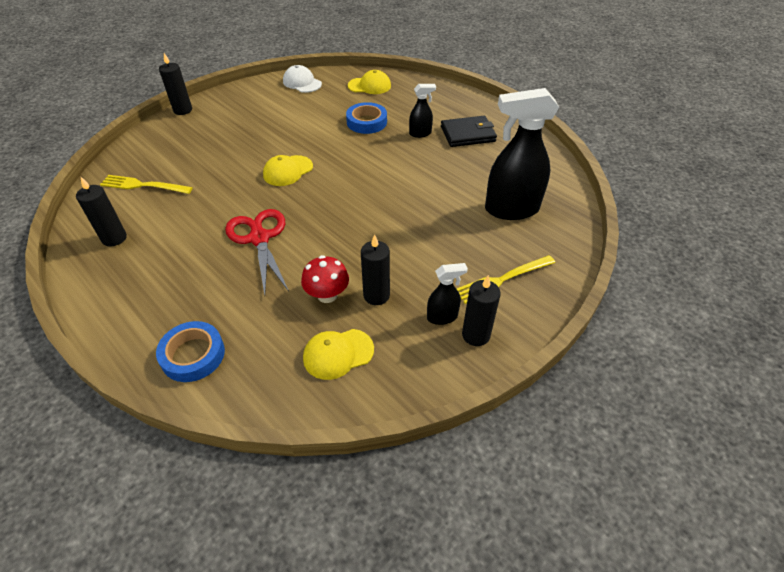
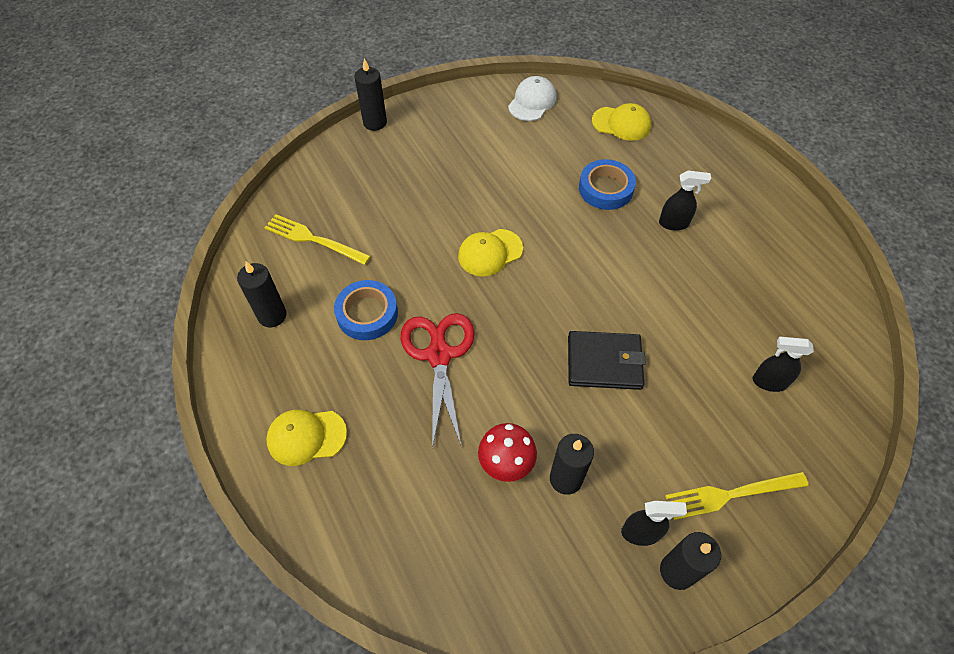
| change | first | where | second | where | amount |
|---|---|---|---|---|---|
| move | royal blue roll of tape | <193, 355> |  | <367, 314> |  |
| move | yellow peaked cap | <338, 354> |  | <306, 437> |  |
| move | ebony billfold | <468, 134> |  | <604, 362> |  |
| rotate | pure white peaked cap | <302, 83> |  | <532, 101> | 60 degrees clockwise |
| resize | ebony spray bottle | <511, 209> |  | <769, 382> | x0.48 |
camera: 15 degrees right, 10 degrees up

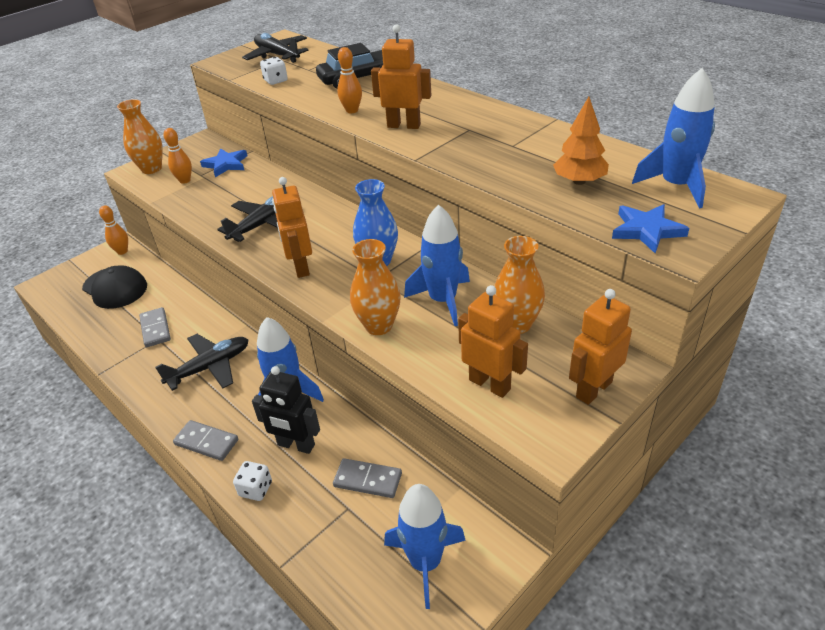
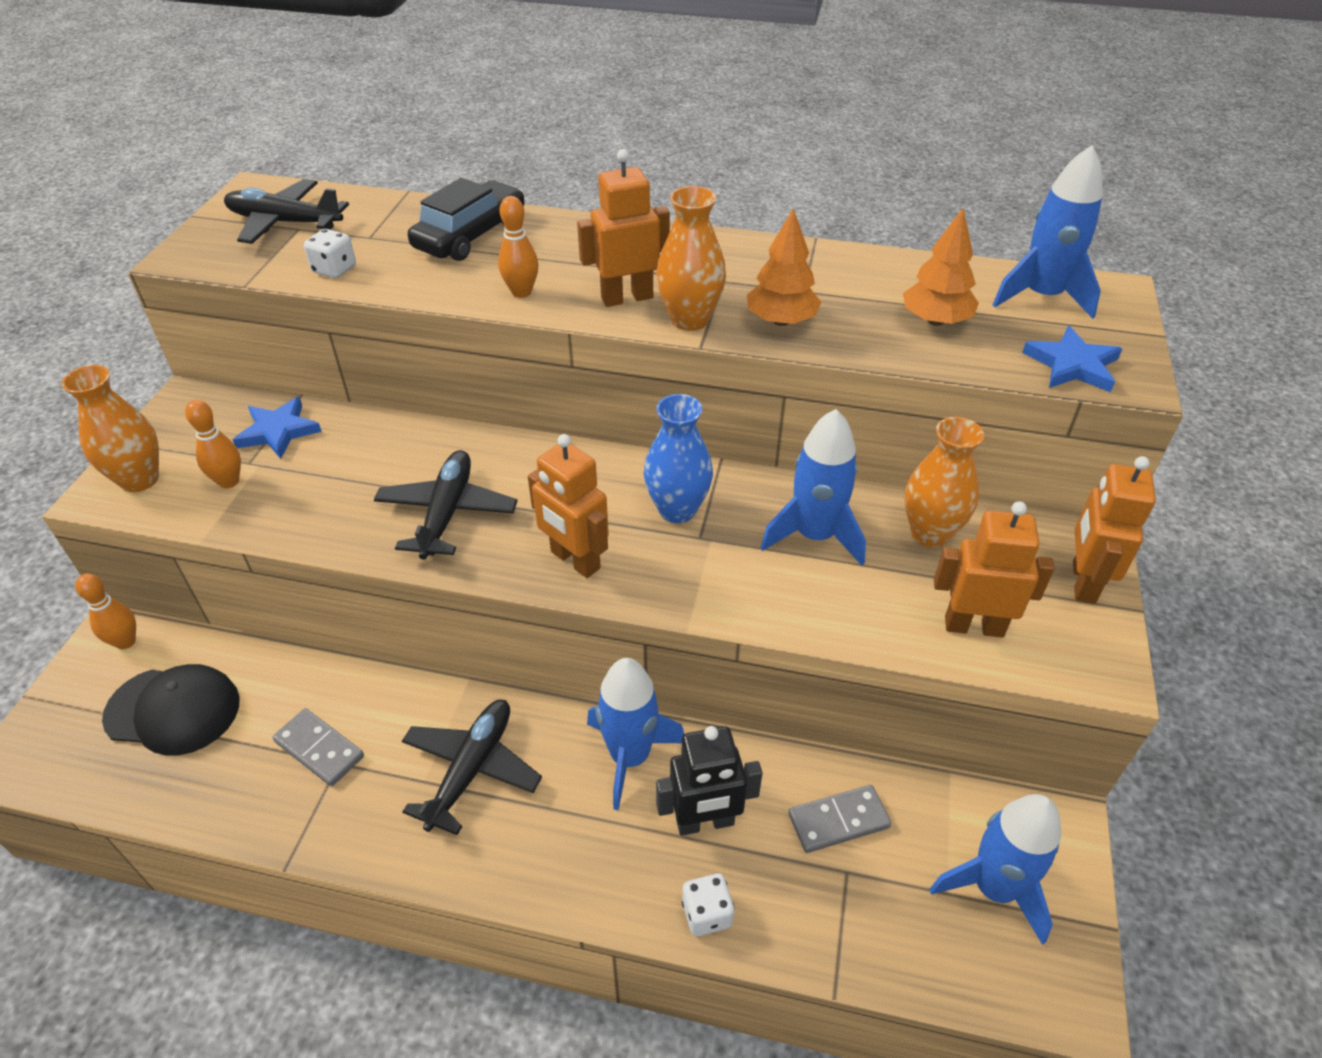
| change | first | where | second | where | amount |
|---|---|---|---|---|---|
| delete | grey domino tile | <206, 442> |  |  |  |
| insert |  |  | orange tree | <781, 321> |  |
| move | orange tall vase | <379, 326> |  | <689, 320> |  |
camera: 35 degrees left, 5 degrees up

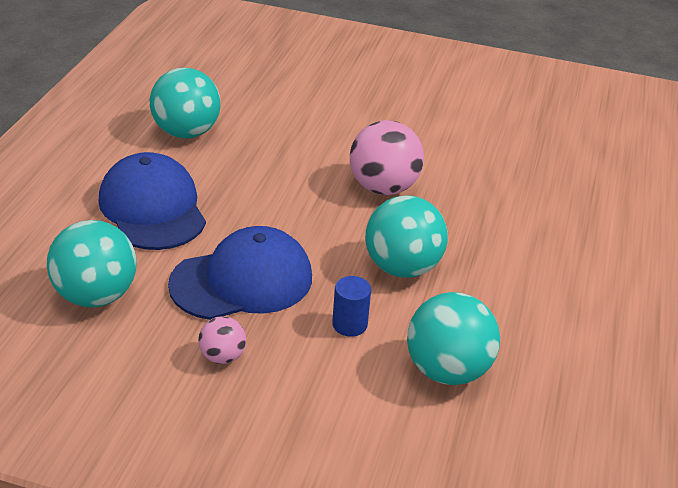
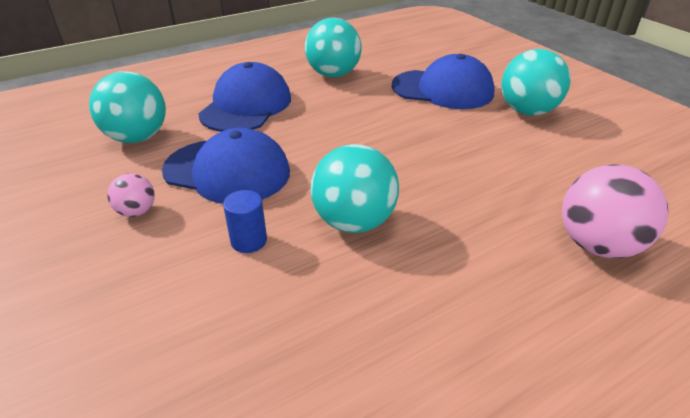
| change | first | where | second | where | amount |
|---|---|---|---|---|---|
| insert |  |  | royal blue peaked cap | <443, 89> |  |
| move | pink play ball | <383, 187> |  | <597, 245> |  |
| move | turquoise play ball | <447, 370> |  | <527, 111> |  |
camera: 45 degrees right, 0 degrees up

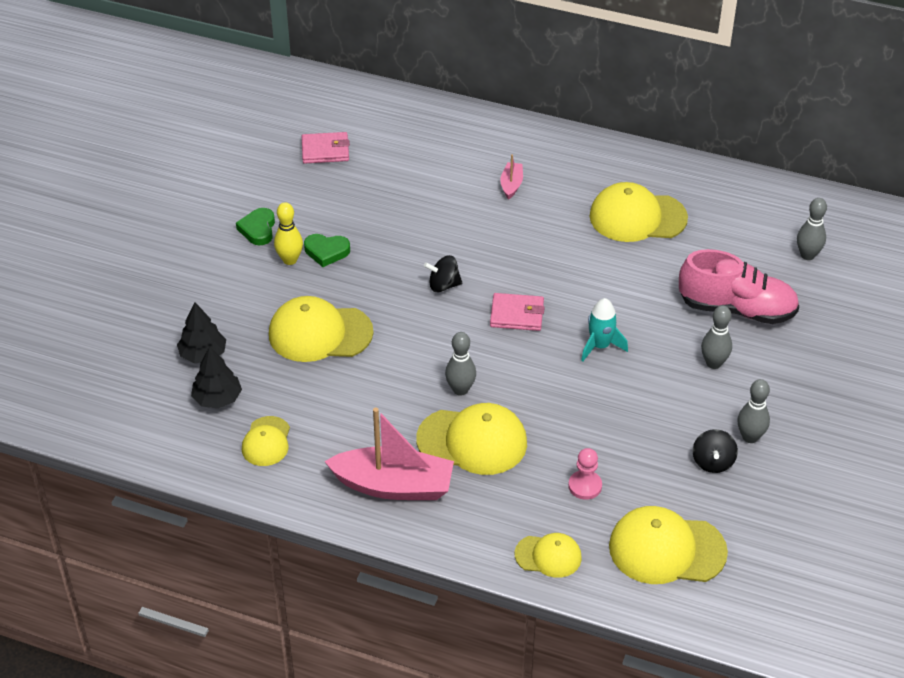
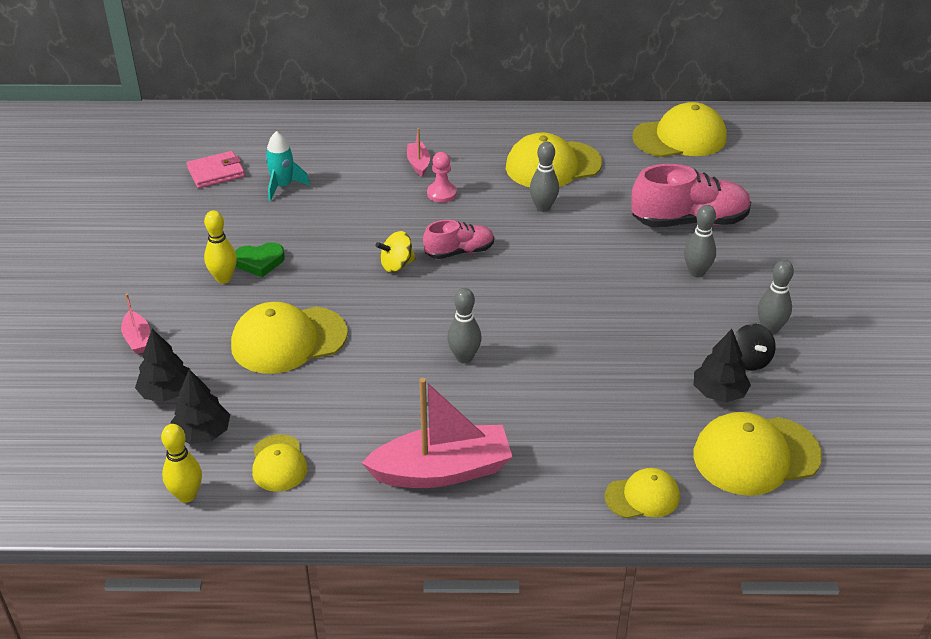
| change | first | where | second | where | amount |
|---|---|---|---|---|---|
| delete | emerald heart shape | <258, 229> |  |  |  |
| delete | pink billfold | <517, 314> |  |  |  |
| insert |  |  | pink toy boat | <137, 339> |  |
| insert |  |  | yellow tenpin | <187, 495> |  |
| insert |  |  | pink lace-up shoe | <459, 252> |  |
| insert |  |  | ebony tree | <719, 392> |  |
| move | yellow peaked cap | <472, 441> |  | <680, 137> |  |
| move | pink pawn | <585, 486> |  | <442, 193> |  |
| move | turquoise toy rocket | <600, 346> |  | <283, 186> |  |
| move | grey tenpin | <807, 255> |  | <543, 207> |  |
| recolor | ebony spinning top | <443, 285> | yellow spinning top | <397, 265> |  |
camera: 20 degrees left, 5 degrees down

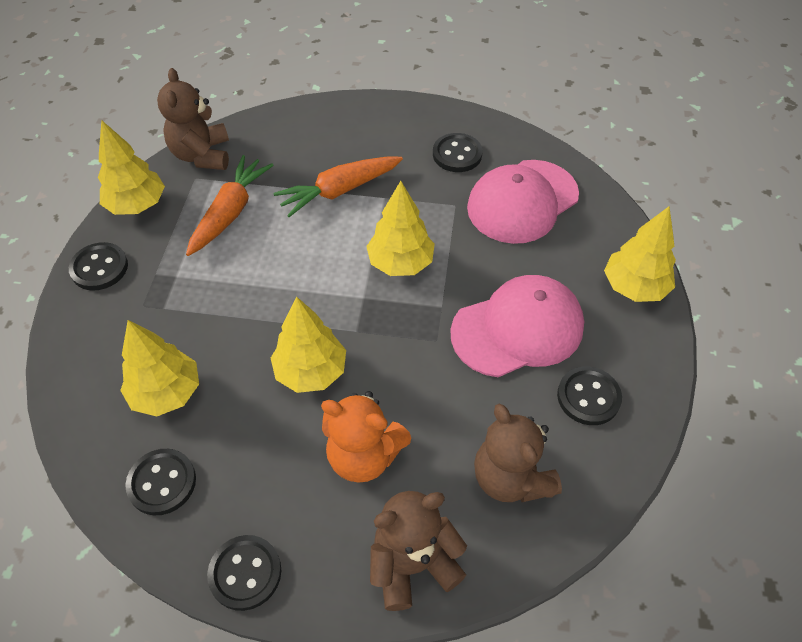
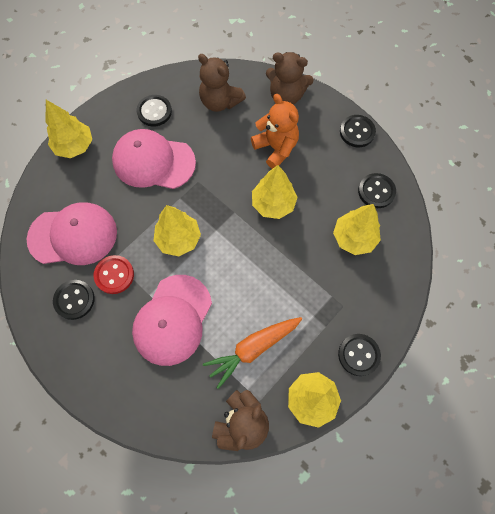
| change | first | where | second | where | amount |
|---|---|---|---|---|---|
| insert |  |  | red sewing button | <114, 275> |  |
| replace | orange root vegetable | <339, 191> | pink peaked cap | <172, 320> |  |
| rotate | russet teddy | <510, 478> |  | <220, 101> | 120 degrees clockwise |
camera: 145 degrees left, 15 degrees up

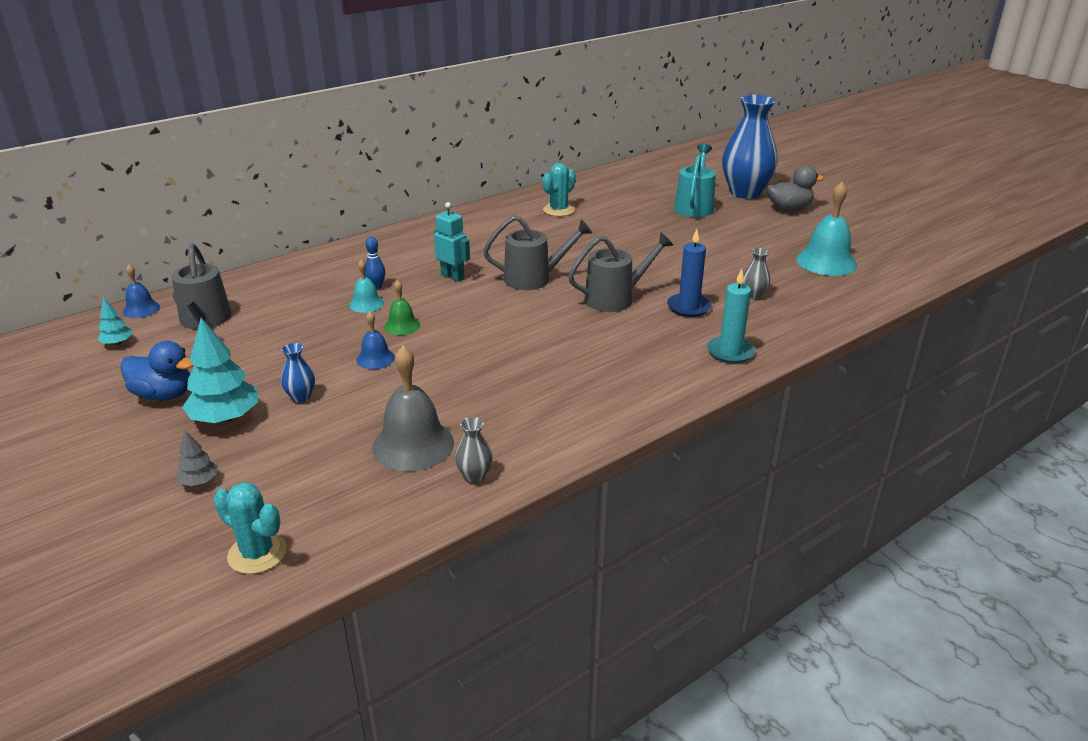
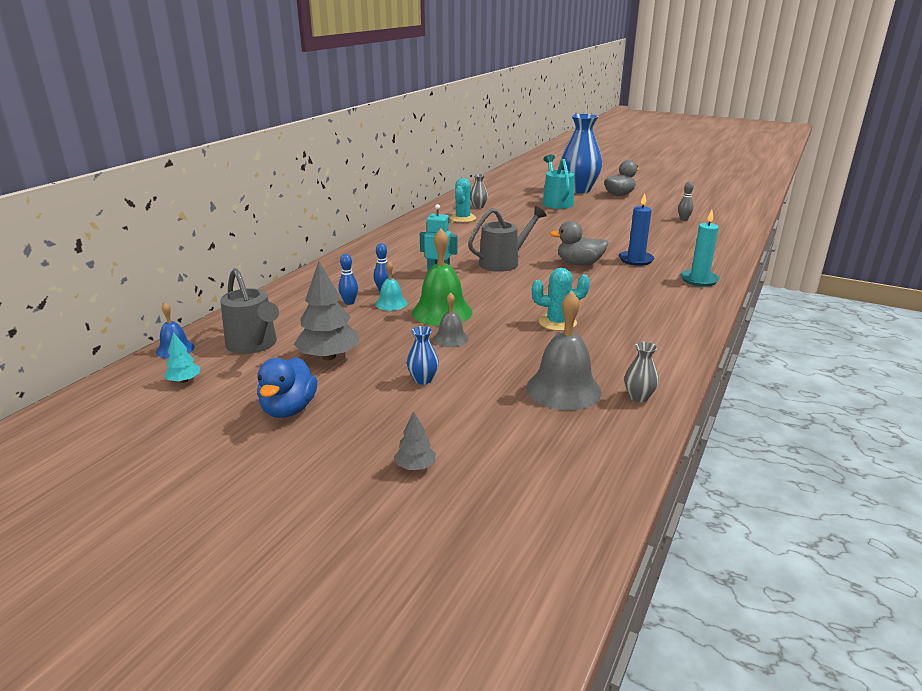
| change | first | where | second | where | amount |
|---|---|---|---|---|---|
| delete | turquoise tree | <225, 418> |  |  |  |
| insert |  |  | grey tree | <328, 357> |  |
| insert |  |  | royal blue tenpin | <349, 302> |  |
| move | turquoise prickly plant | <257, 553> |  | <557, 322> |  |
| move | grey tall vase | <753, 295> |  | <478, 206> |  |
| replace | grey watering can | <615, 298> | grey toy duck | <579, 264> |  |
| replace | turquoise school bell | <826, 262> | grey tenpin | <683, 219> |  |
| recolor | royal blue school bell | <375, 358> | grey school bell | <451, 338> |  |
| rotate | royal blue toy duck | <164, 395> |  | <289, 409> | 105 degrees clockwise |
| resize | emerald school bell | <402, 326> |  | <442, 312> | x1.86 |
camera: 25 degrees left, 5 degrees down

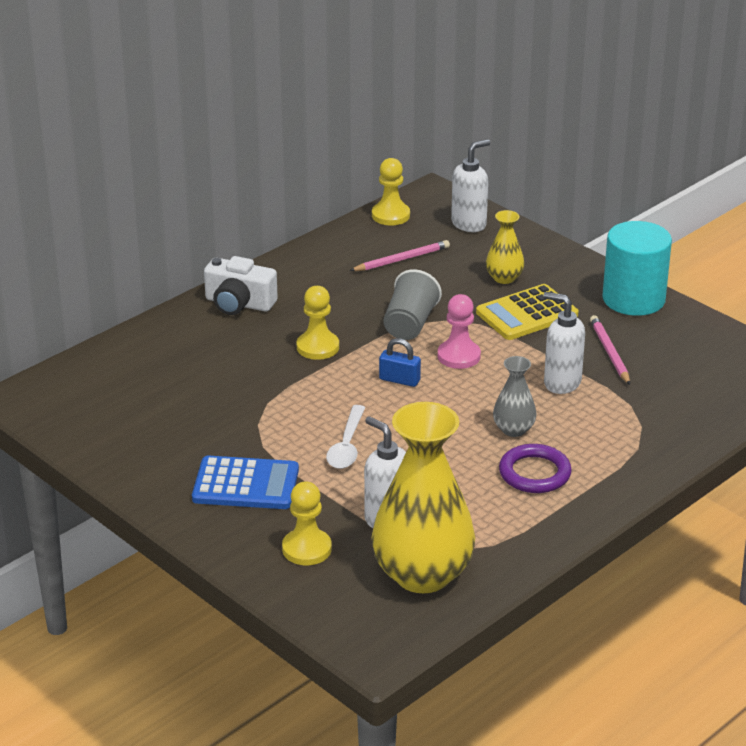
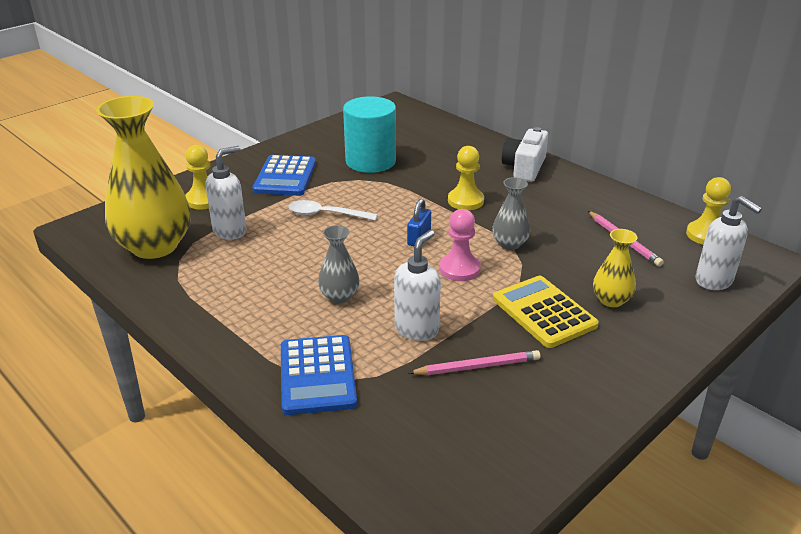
| change | first | where | second | where | amount |
|---|---|---|---|---|---|
| delete | violet torus | <534, 473> |  |  |  |
| insert |  |  | royal blue pocket calculator | <317, 375> |  |
| move | turquoise cylinder | <633, 299> |  | <370, 161> |  |
| replace | grey beaker | <410, 324> | grey tall vase | <509, 244> |  |
camera: 90 degrees right, 0 degrees up

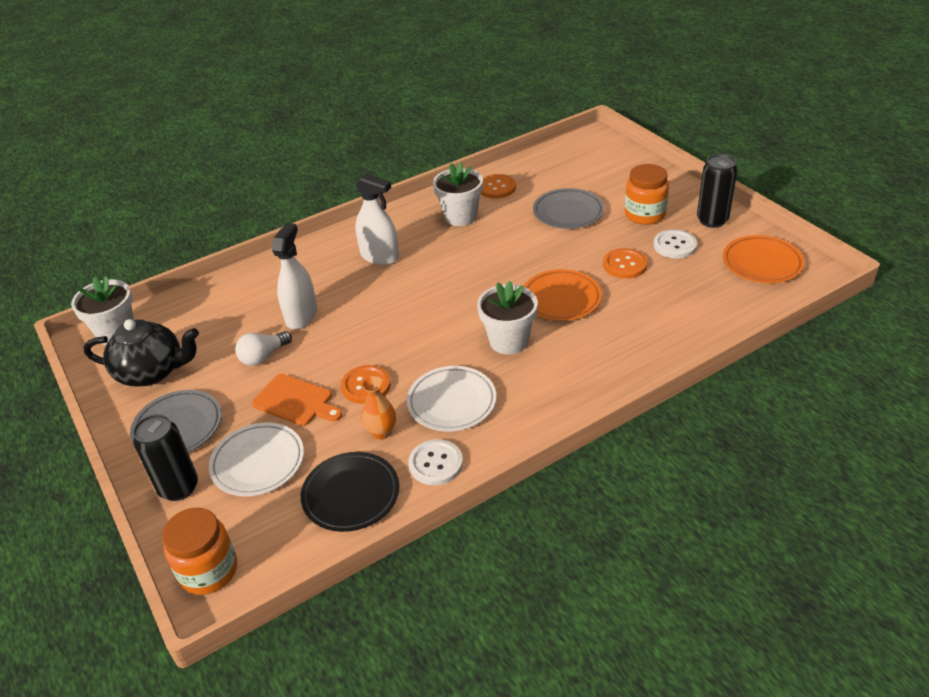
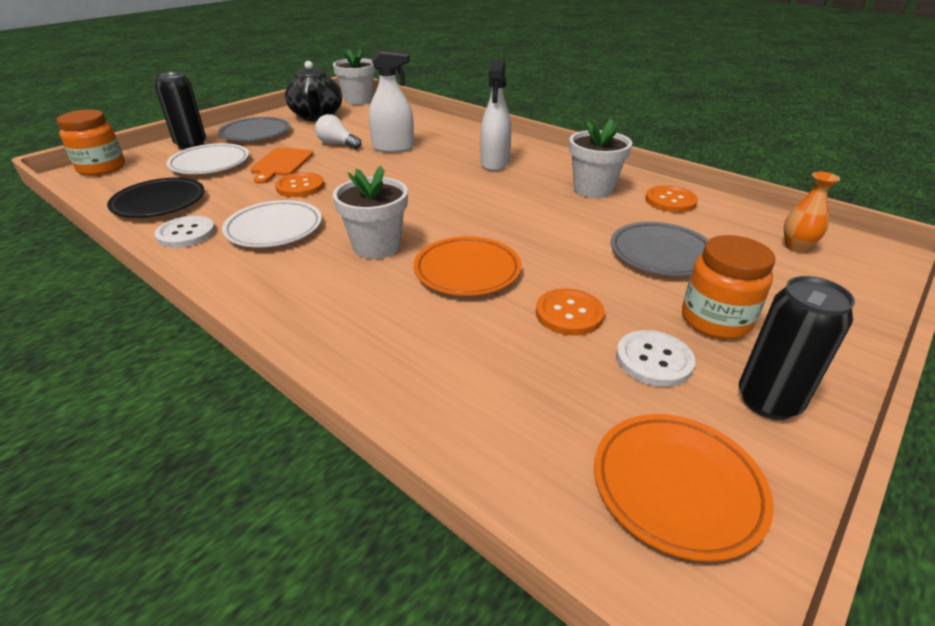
| change | first | where | second | where | amount |
|---|---|---|---|---|---|
| move | orange tall vase | <381, 432> |  | <796, 247> |  |
camera: 70 degrees right, 5 degrees down

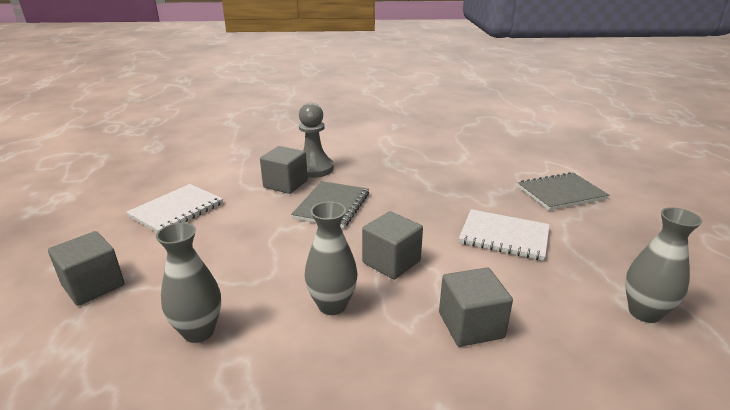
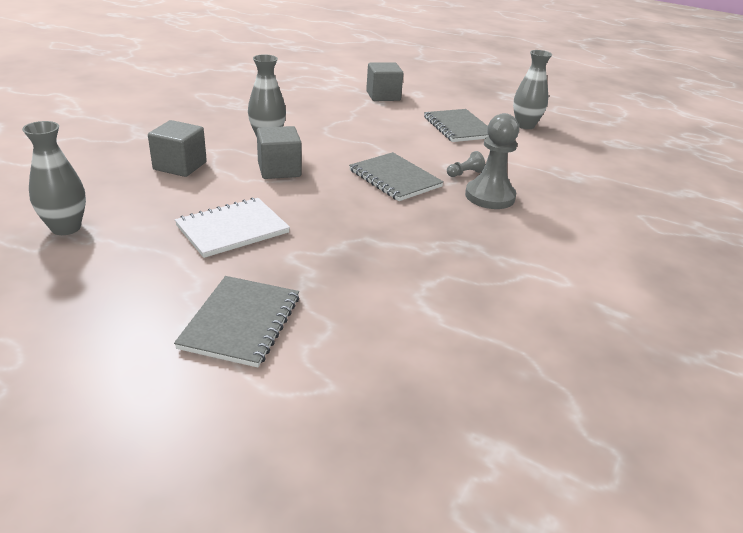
| change | first | where | second | where | amount |
|---|---|---|---|---|---|
| move | grey tall vase | <199, 331> |  | <525, 125> |  |
| replace | grey block | <285, 184> | grey pawn | <465, 173> |  |
| recolor | pure white notebook | <177, 210> | grey notebook | <458, 127> |  |
camera: 120 degrees right, 5 degrees up

